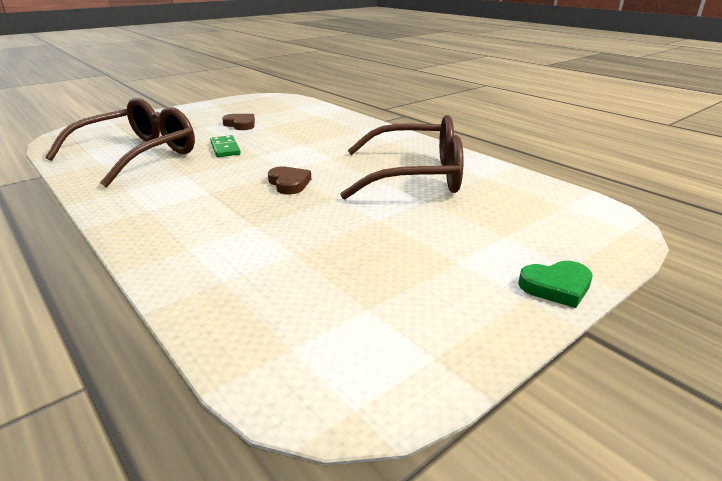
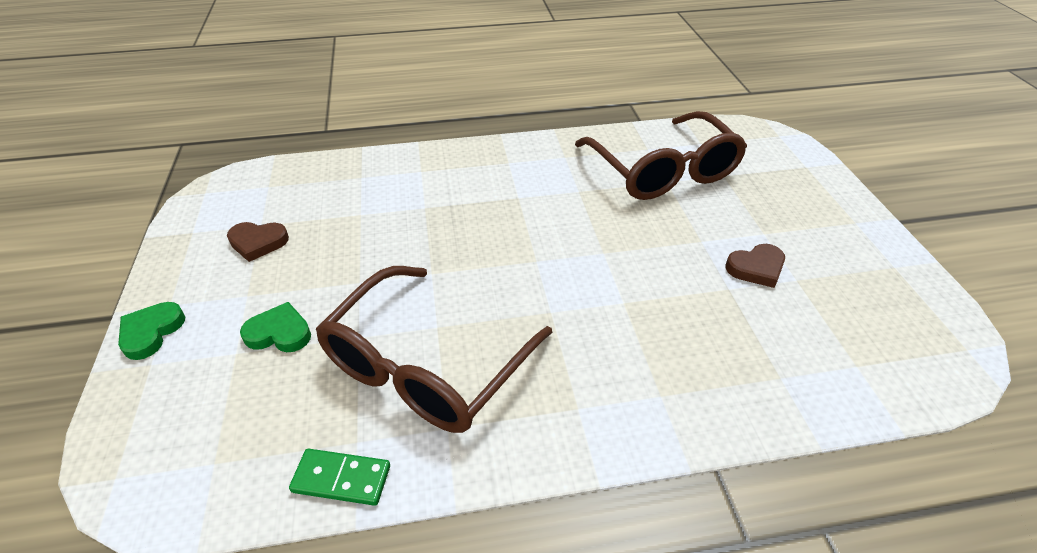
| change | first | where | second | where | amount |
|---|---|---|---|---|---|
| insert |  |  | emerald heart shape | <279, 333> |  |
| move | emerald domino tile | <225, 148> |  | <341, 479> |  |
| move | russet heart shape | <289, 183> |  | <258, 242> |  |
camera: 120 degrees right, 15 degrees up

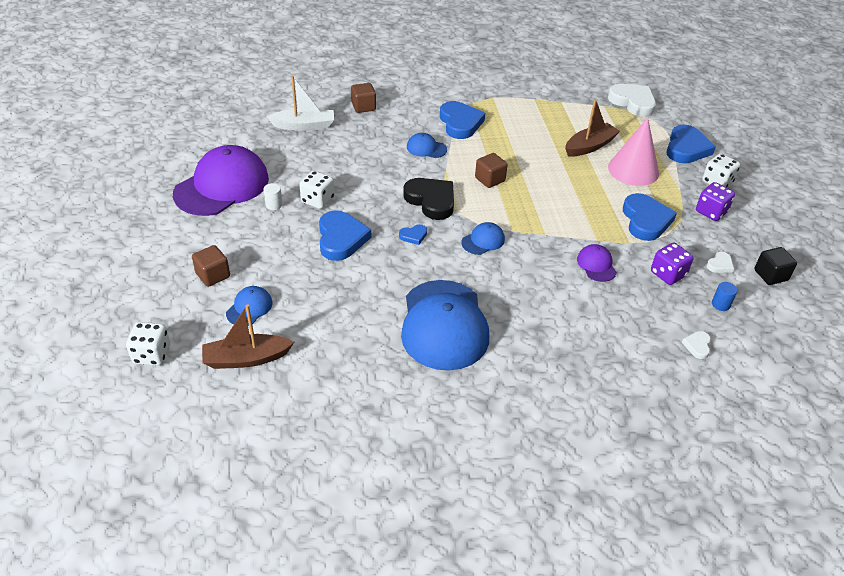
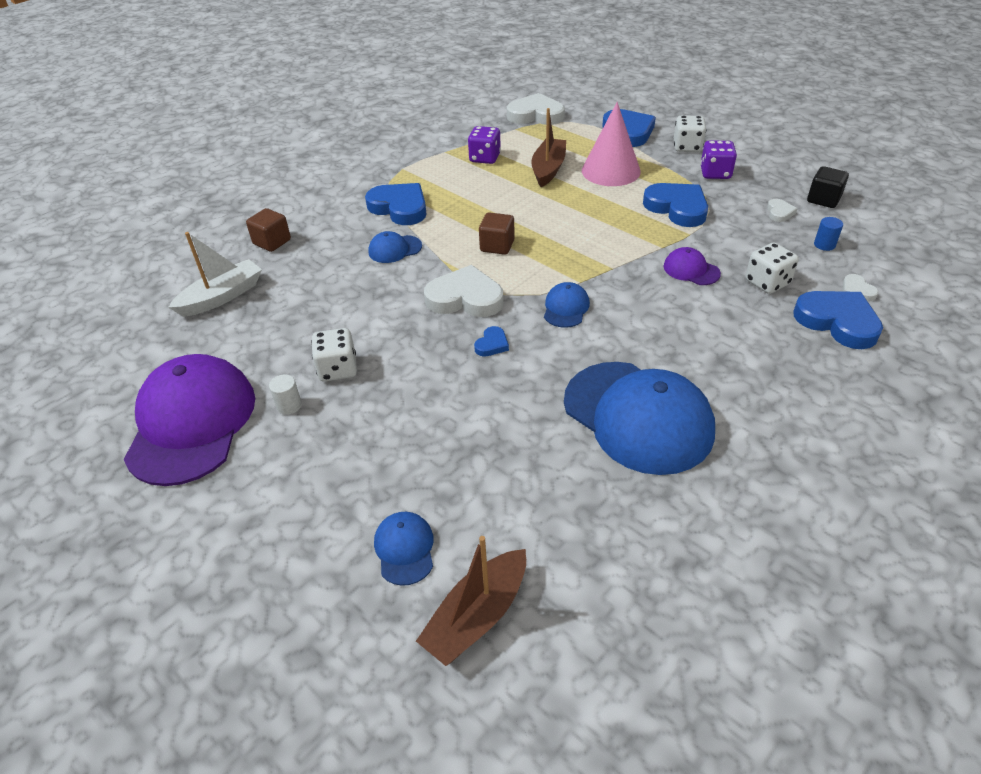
| change | first | where | second | where | amount |
|---|---|---|---|---|---|
| delete | russet block | <213, 275> |  |  |  |
| move | pure white die | <152, 354> |  | <767, 282> |  |
| move | royal blue heart shape | <341, 239> |  | <837, 322> |  |
| move | violet die | <668, 274> |  | <485, 158> |  |
| recolor | ebony heart shape | <431, 200> | pure white heart shape | <465, 298> |  |
camera: 35 degrees left, 0 degrees up

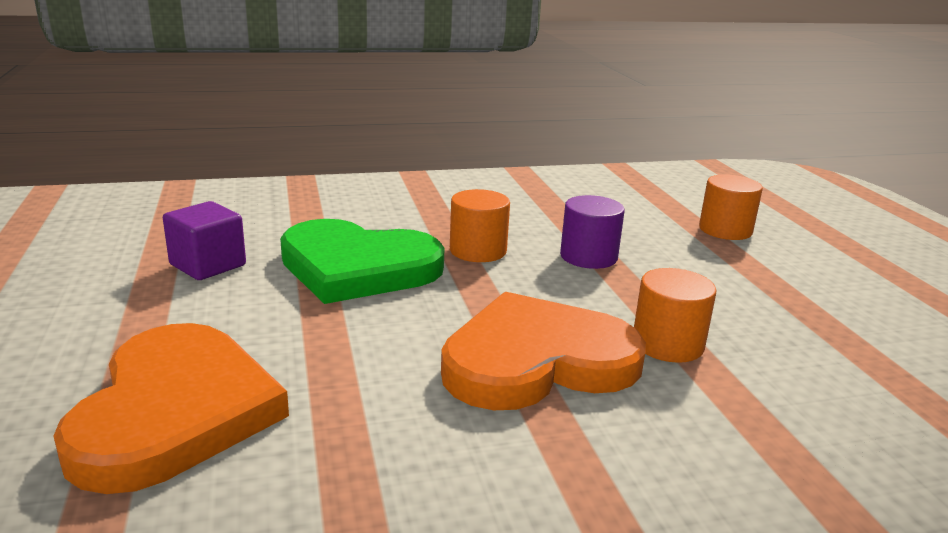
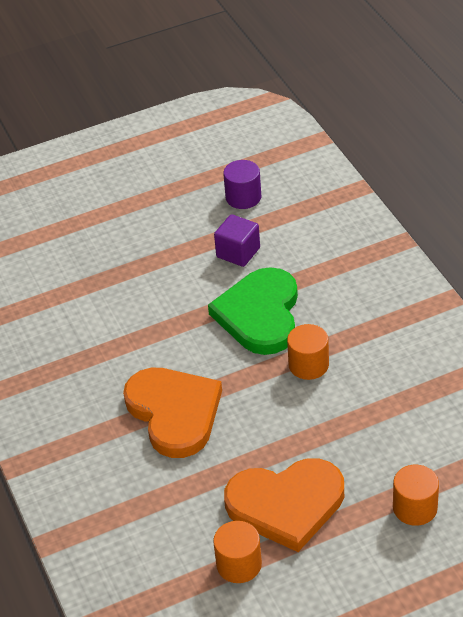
| change | first | where | second | where | amount |
|---|---|---|---|---|---|
| move | orange heart shape | <175, 411> |  | <286, 504> |  |
| move | violet cylinder | <588, 257> |  | <243, 197> |  |
| move | orange cylinder | <667, 344> |  | <239, 564> |  |
camera: 85 degrees right, 20 degrees up

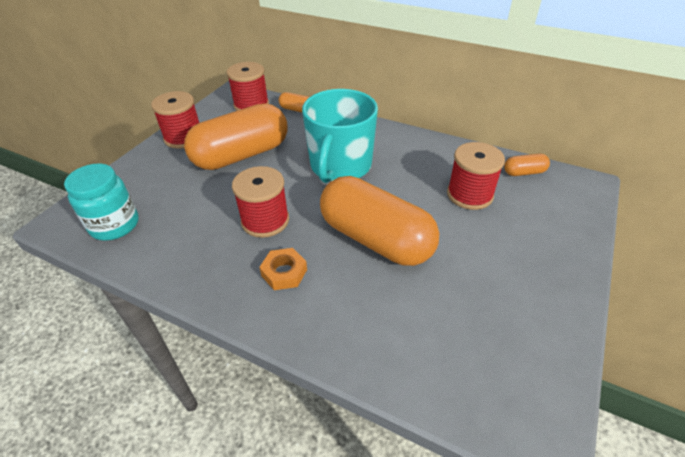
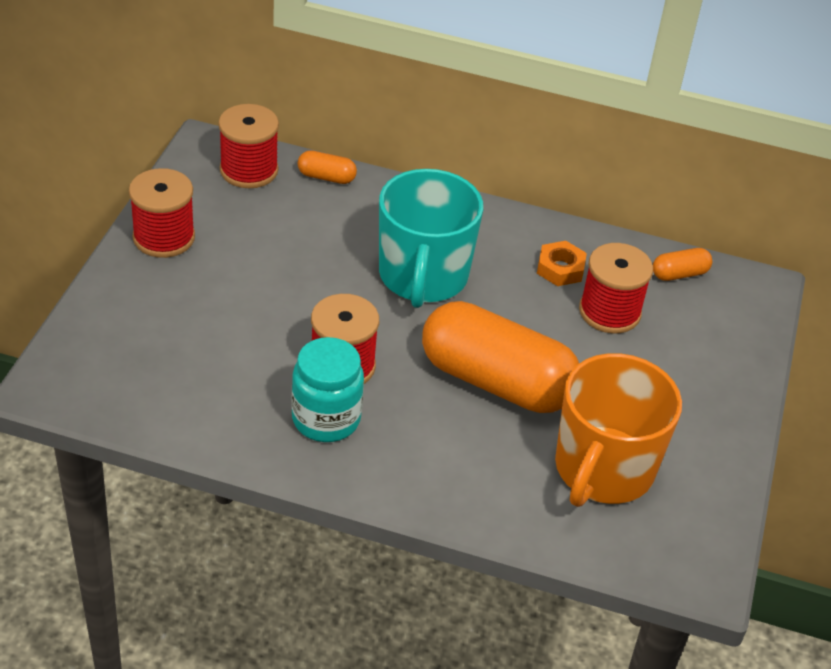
| change | first | where | second | where | amount |
|---|---|---|---|---|---|
| delete | orange pill | <242, 155> |  |  |  |
| insert |  |  | orange coffee mug | <603, 469> |  |
| move | turquoise jar | <115, 225> |  | <326, 419> |  |
| move | orange nut | <284, 272> |  | <560, 269> |  |
camera: 15 degrees left, 0 degrees up

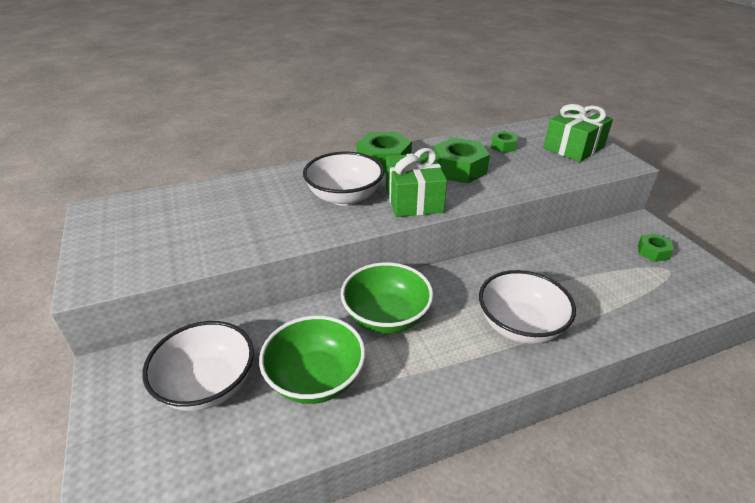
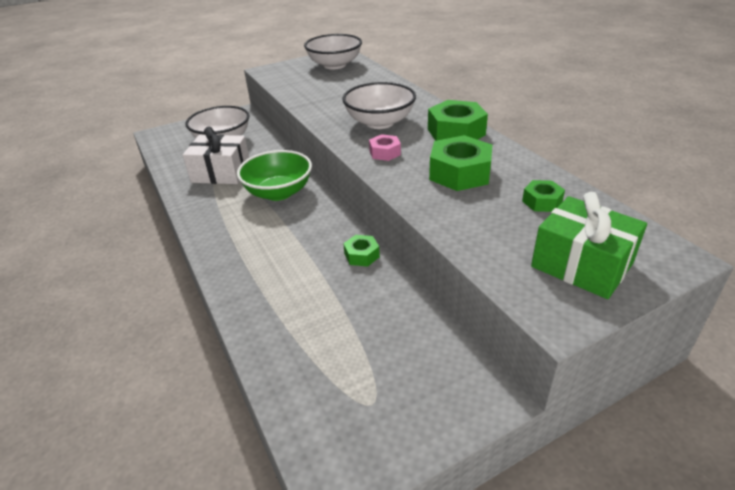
| change | first | where | second | where | amount |
|---|---|---|---|---|---|
| move | pure white serving bowl | <520, 326> |  | <334, 65> |  |
| move | emerald nut | <653, 252> |  | <361, 255> |  |
| replace | emerald serving bowl | <315, 379> | pure white gift | <221, 173> |  |
| replace | emerald gift | <413, 199> | pink nut | <385, 153> |  |
camera: 85 degrees right, 0 degrees up

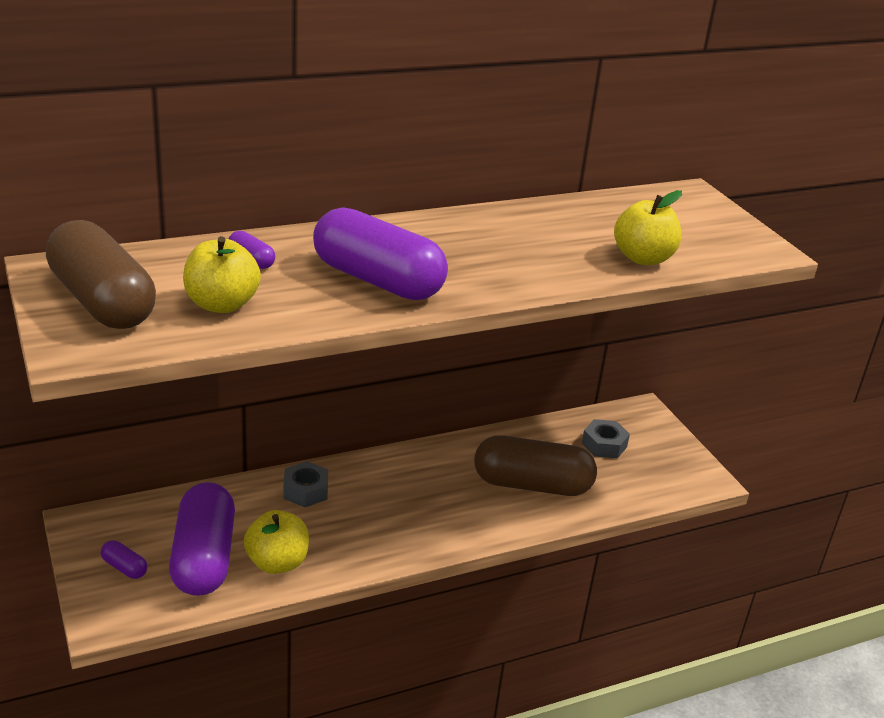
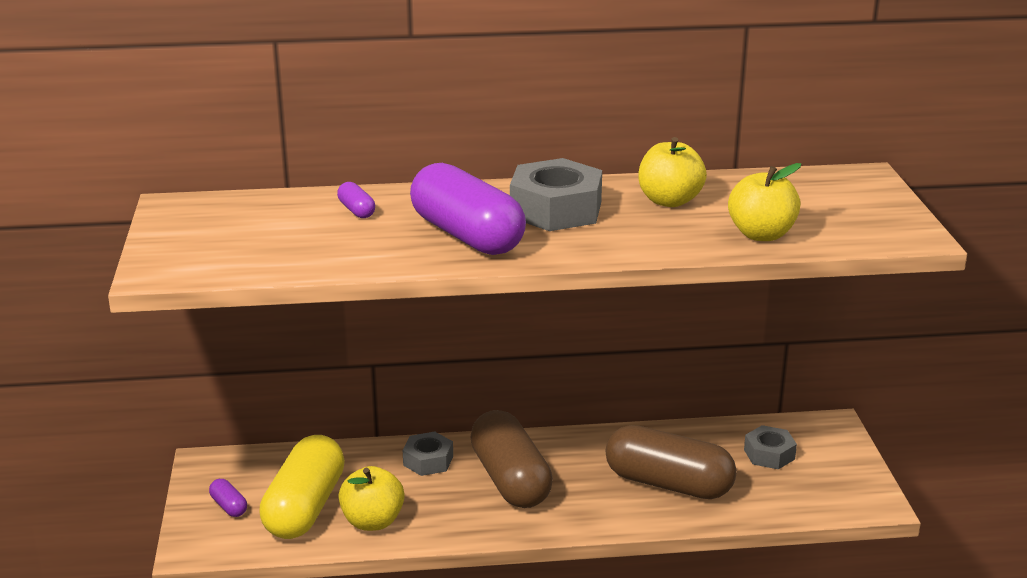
| change | first | where | second | where | amount |
|---|---|---|---|---|---|
| insert |  |  | grey nut | <556, 210> |  |
| move | russet pill | <102, 302> |  | <510, 480> |  |
| move | yellow apple | <221, 304> |  | <669, 201> |  |
| recolor | violet pill | <204, 558> | yellow pill | <305, 508> |  |
camera: 20 degrees right, 5 degrees down

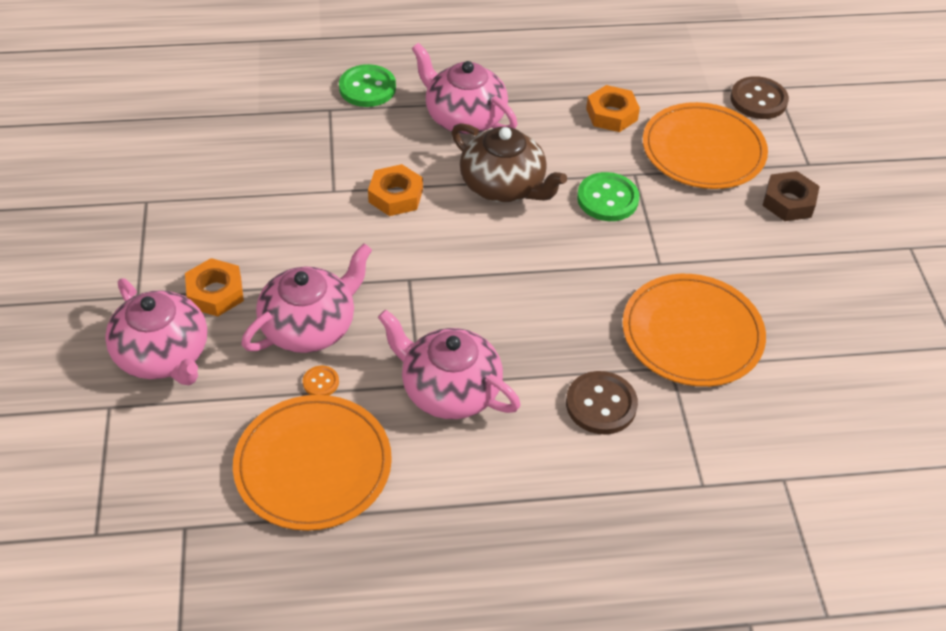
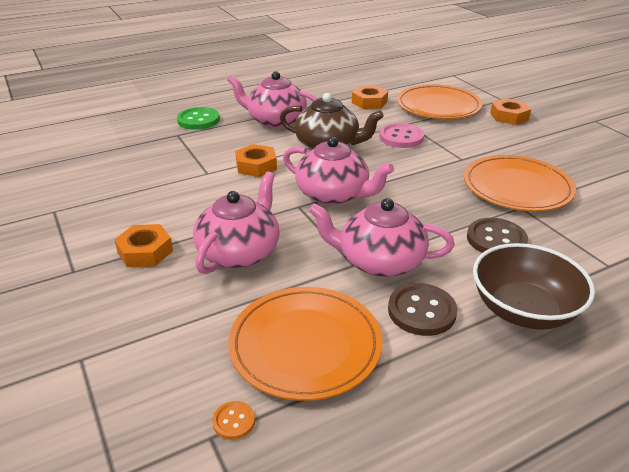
| change | first | where | second | where | amount |
|---|---|---|---|---|---|
| insert |  |  | russet serving bowl | <523, 310> |  |
| move | pink teapot | <164, 355> |  | <333, 194> |  |
| move | orange sewing button | <321, 382> |  | <234, 421> |  |
| move | russet sewing button | <758, 100> |  | <421, 311> |  |
| recolor | emerald sewing button | <607, 199> | pink sewing button | <401, 137> |  |
| recolor | russet nut | <788, 202> | orange nut | <509, 116> |  |
camera: 20 degrees left, 15 degrees down

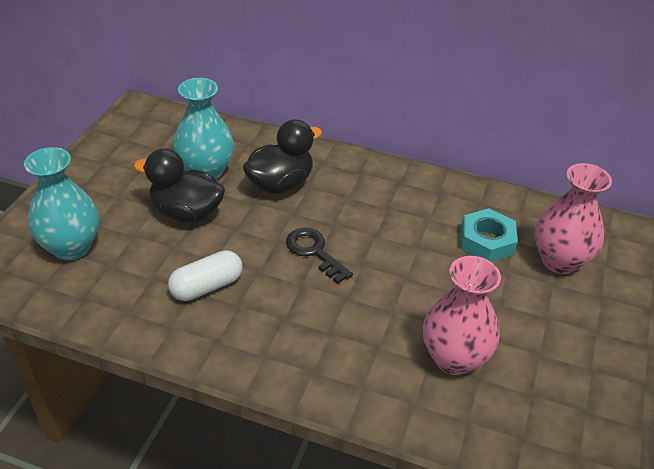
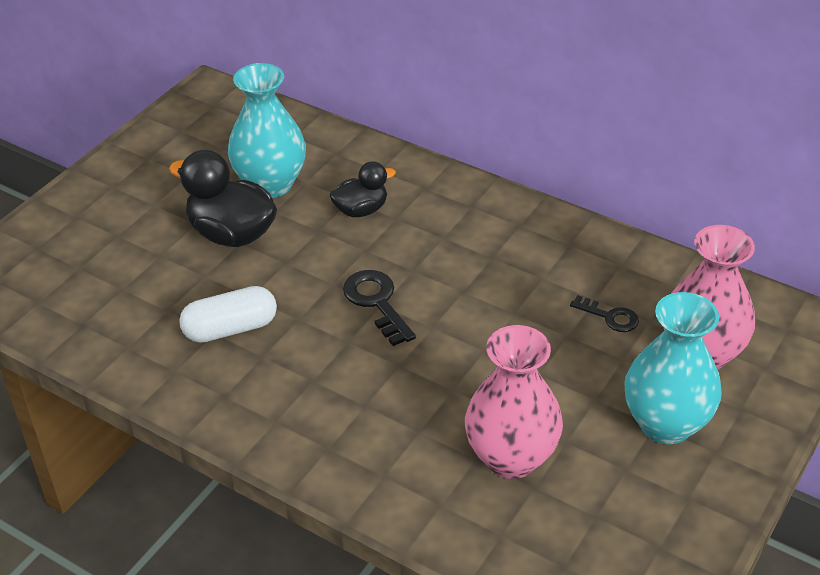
| change | first | where | second | where | amount |
|---|---|---|---|---|---|
| move | turquoise tall vase | <71, 247> |  | <665, 424> |  |
| replace | turquoise nut | <486, 241> | ebony key | <609, 317> |  |
| resize | ebony toy duck | <280, 184> |  | <361, 210> | x0.60 |
camera: 15 degrees right, 0 degrees up

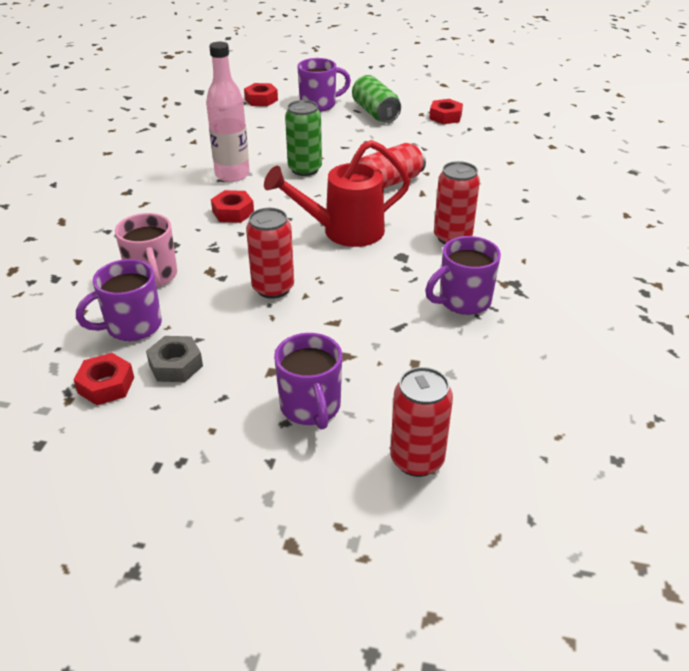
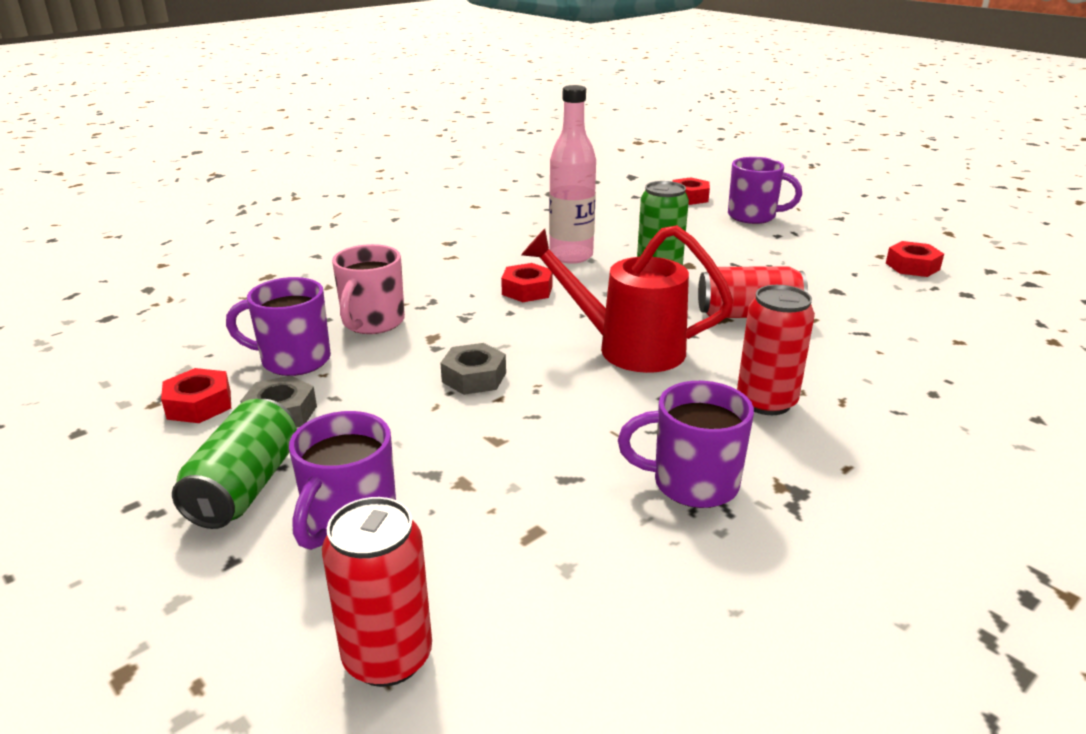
| change | first | where | second | where | amount |
|---|---|---|---|---|---|
| move | emerald soda can | <375, 113> |  | <245, 487> |  |
| replace | red soda can | <273, 288> | grey nut | <474, 377> |  |
camera: 35 degrees right, 10 degrees down

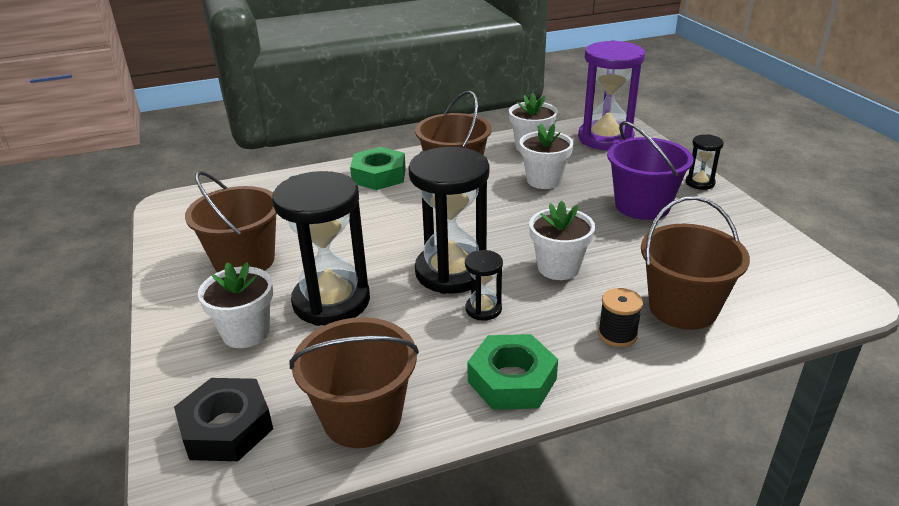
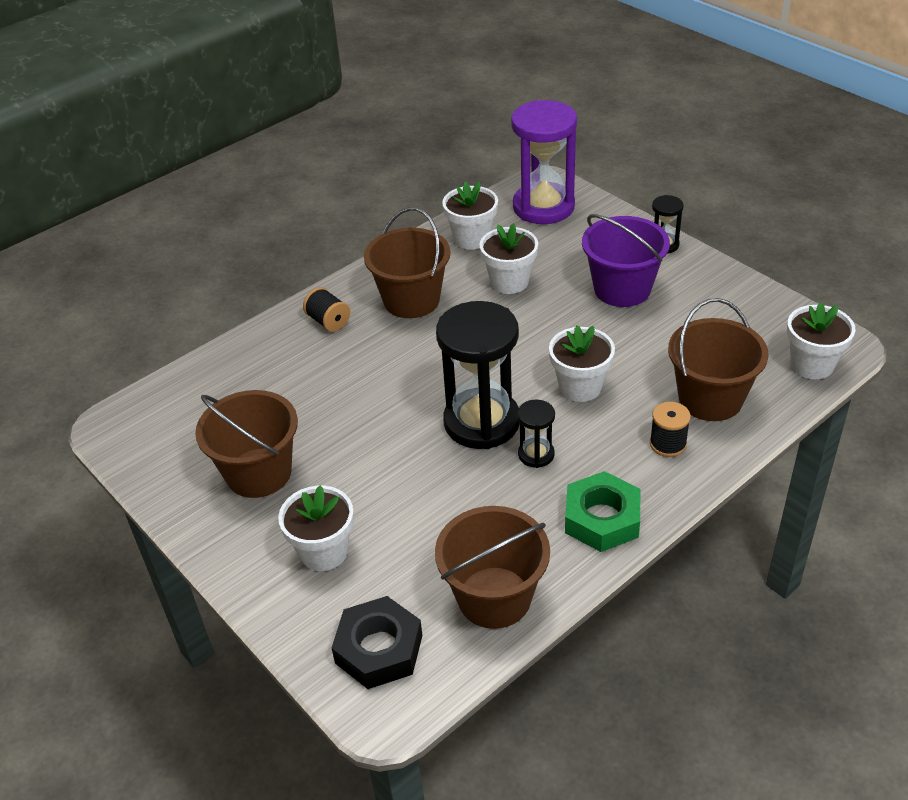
| change | first | where | second | where | amount |
|---|---|---|---|---|---|
| delete | ebony hourglass | <331, 301> |  |  |  |
| insert |  |  | pure white potted plant | <812, 365> |  |
| replace | emerald nut | <379, 175> | ebony spool | <328, 321> |  |
camera: 20 degrees left, 10 degrees up

